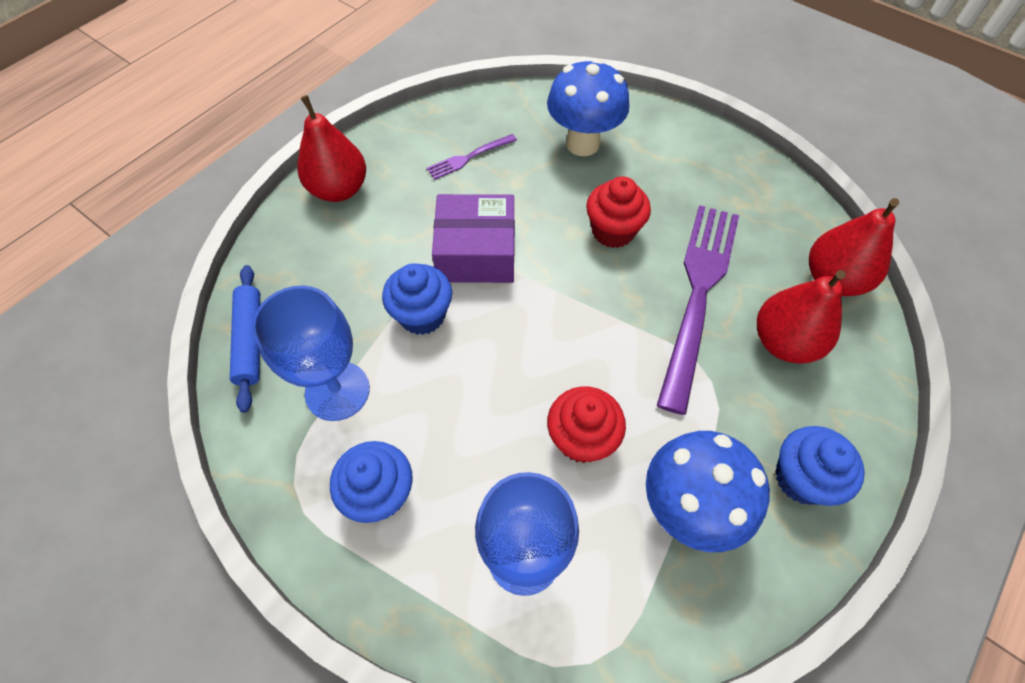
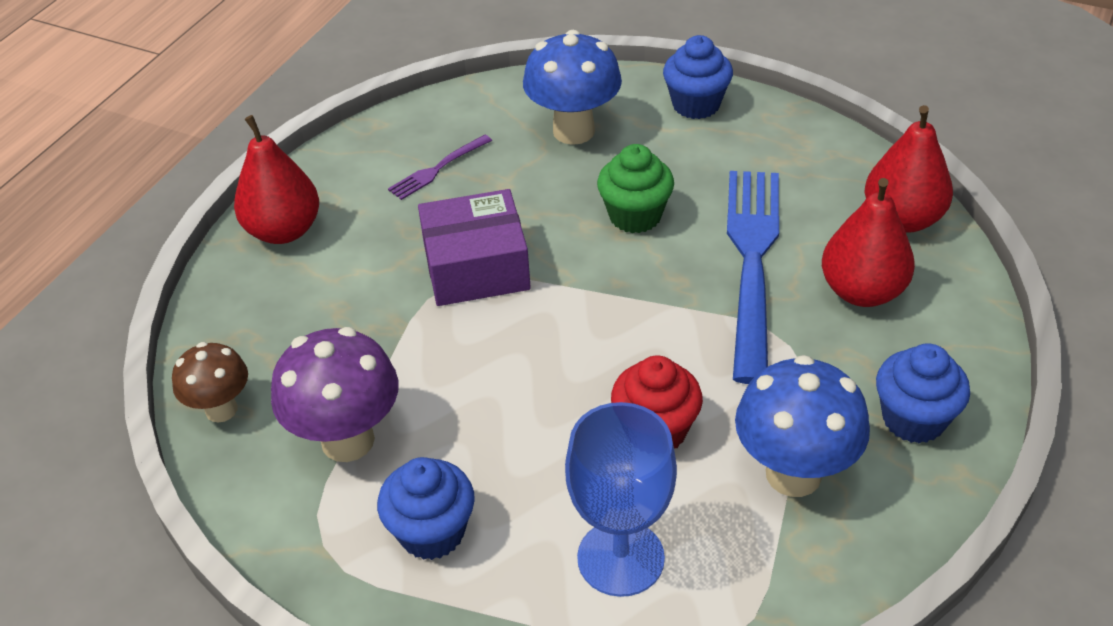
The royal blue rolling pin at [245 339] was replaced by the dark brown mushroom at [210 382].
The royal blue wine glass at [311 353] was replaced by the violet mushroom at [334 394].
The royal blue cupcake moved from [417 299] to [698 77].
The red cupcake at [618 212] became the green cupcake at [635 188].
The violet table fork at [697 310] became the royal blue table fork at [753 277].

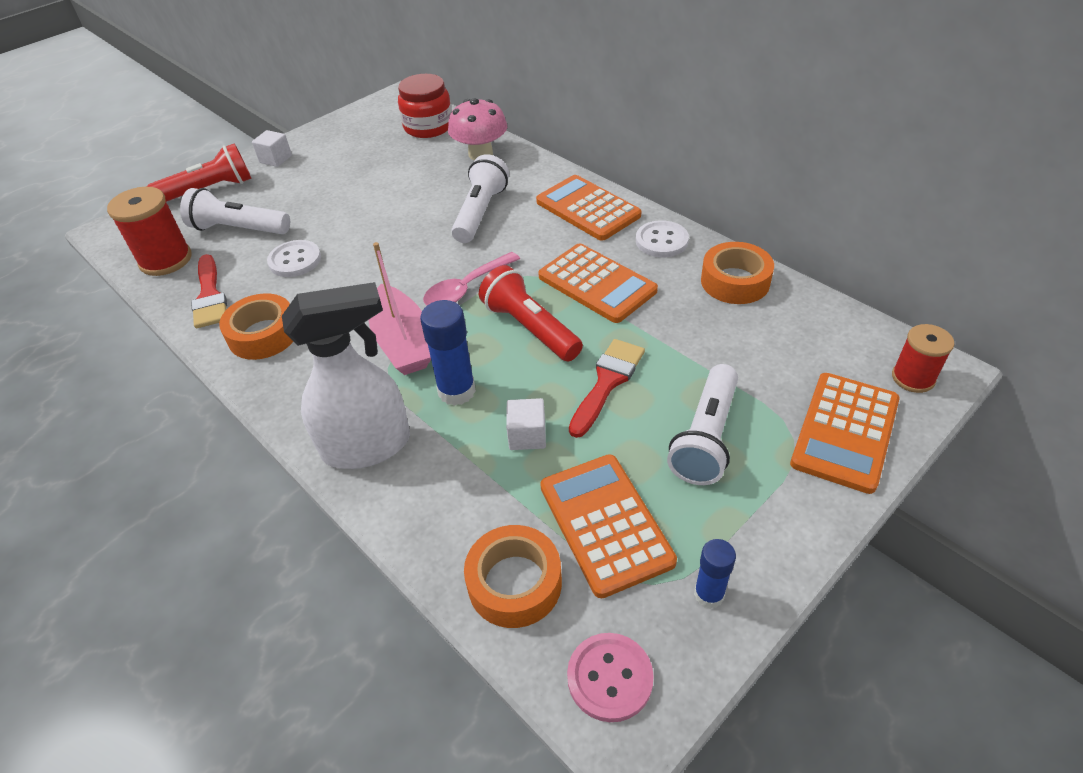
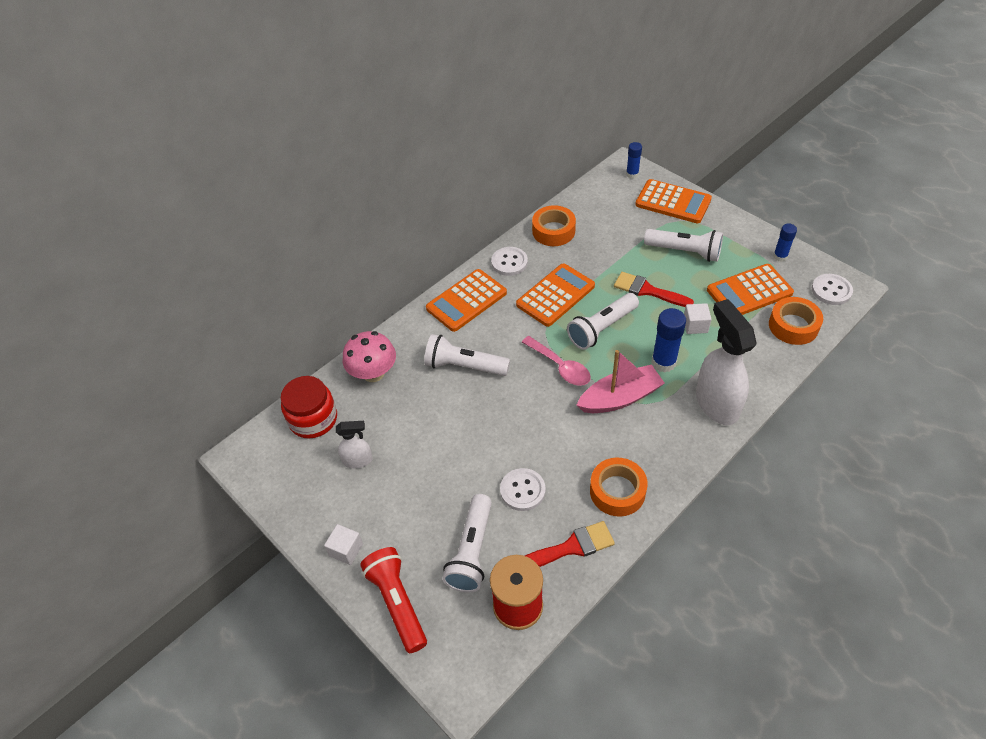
The red flashlight at [531 313] became the pure white flashlight at [603 321].
The pink button at [610 677] became the pure white button at [832 289].
The red bobbin at [923 358] was replaced by the royal blue glue stick at [634 160].
The pure white spray cleaner at [354 444] appeared.

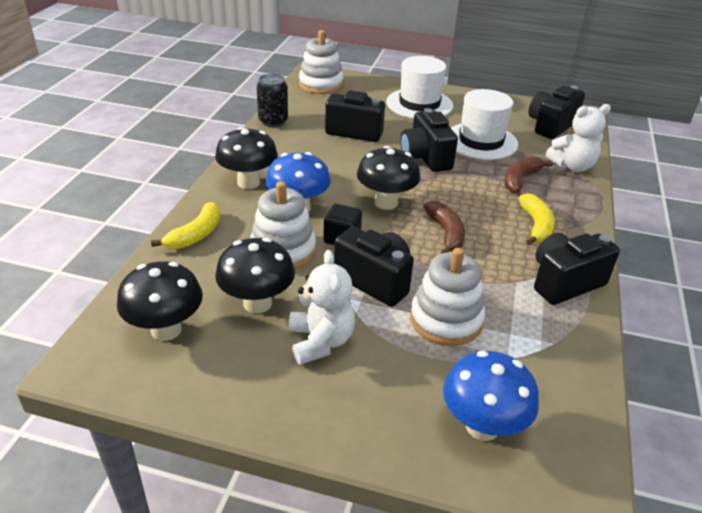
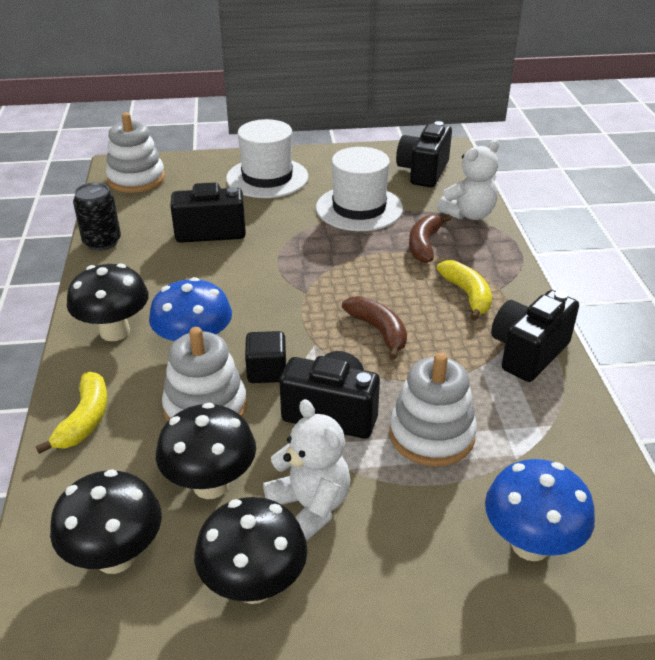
The ebony mushroom moved from [388 178] to [251 550].
The ebony photo camera at [429 140] disappeared.

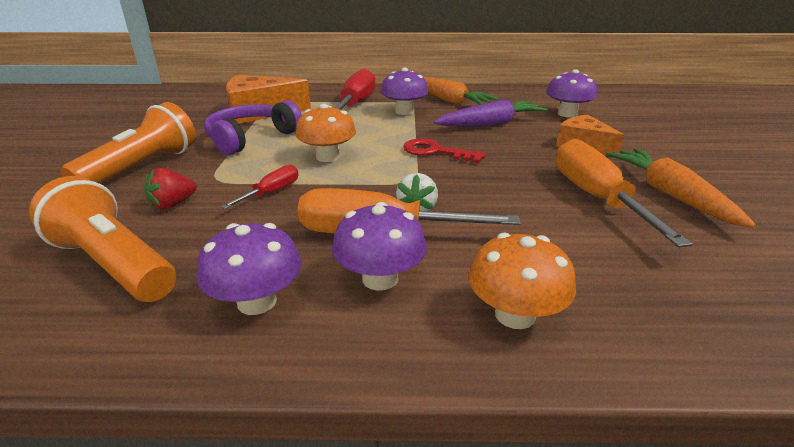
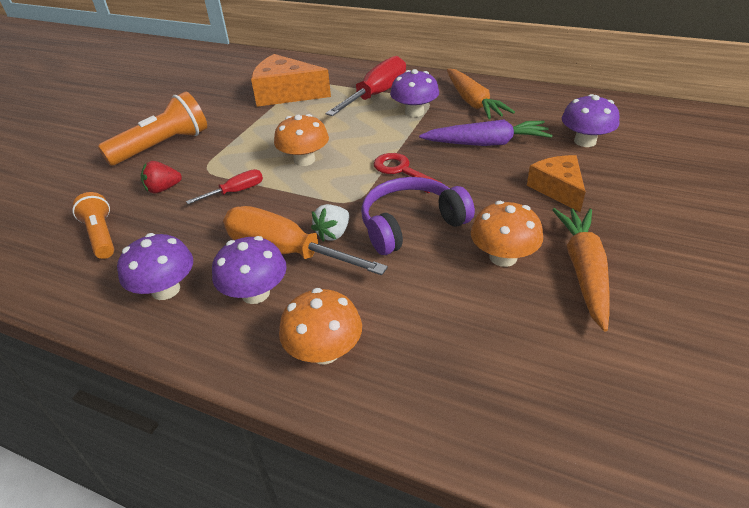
The orange-coloured flashlight at [102 239] changed to 0.63 times the size.
The violet over-ear headphones moved from [253 127] to [418 216].
The orange-coloured hand screwdriver at [624 193] was replaced by the orange-coloured mushroom at [507 234].

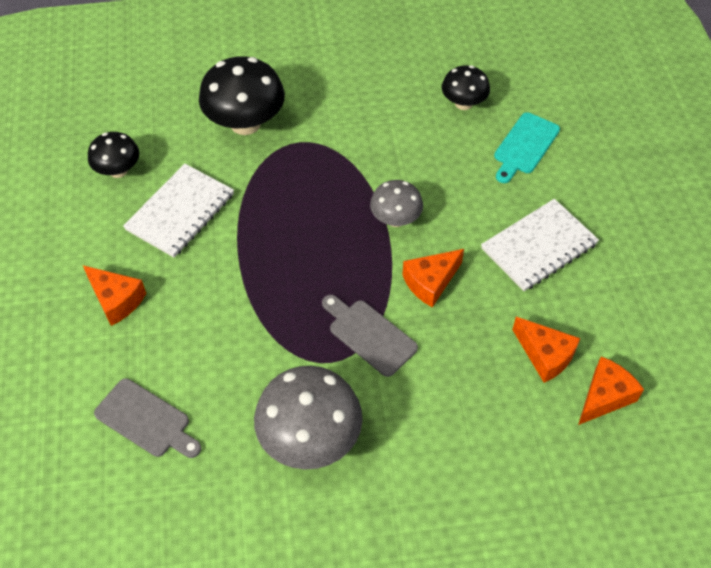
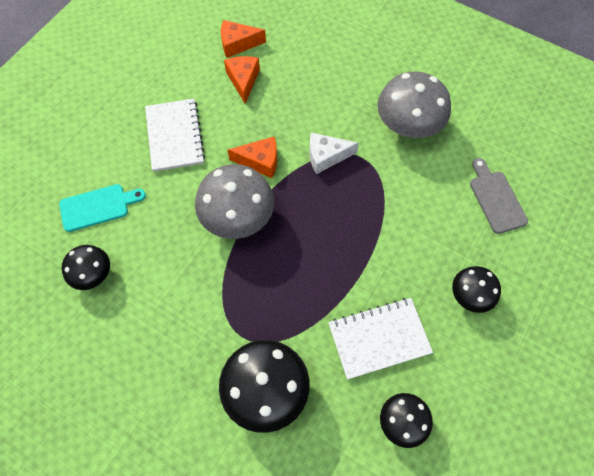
The orange-coloured cheese wedge at [114 295] was replaced by the ebony mushroom at [476 289].
The grey chopping board at [370 336] was replaced by the pure white cheese wedge at [334 153].
The grey mushroom at [396 203] changed to 1.72 times the size.
The pure white notepad at [540 245] turned 75 degrees clockwise.

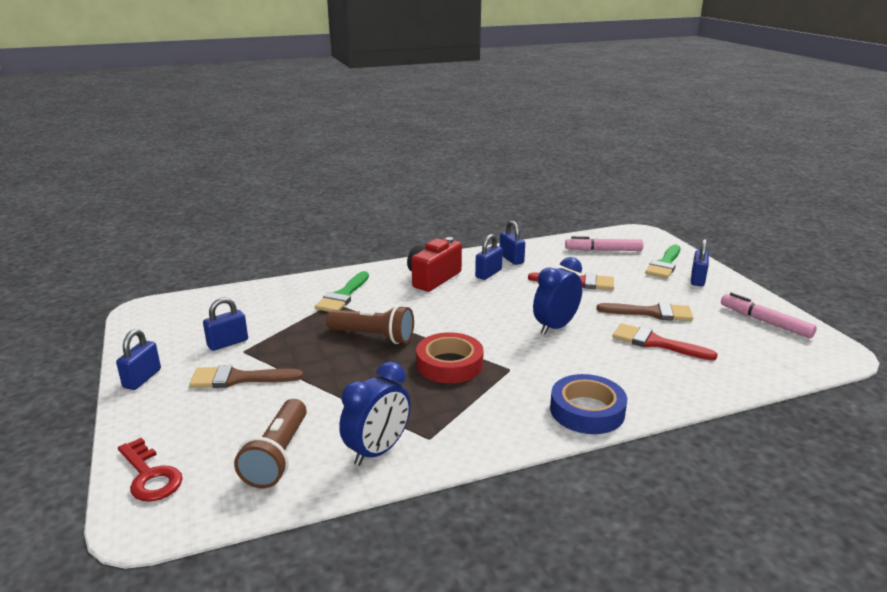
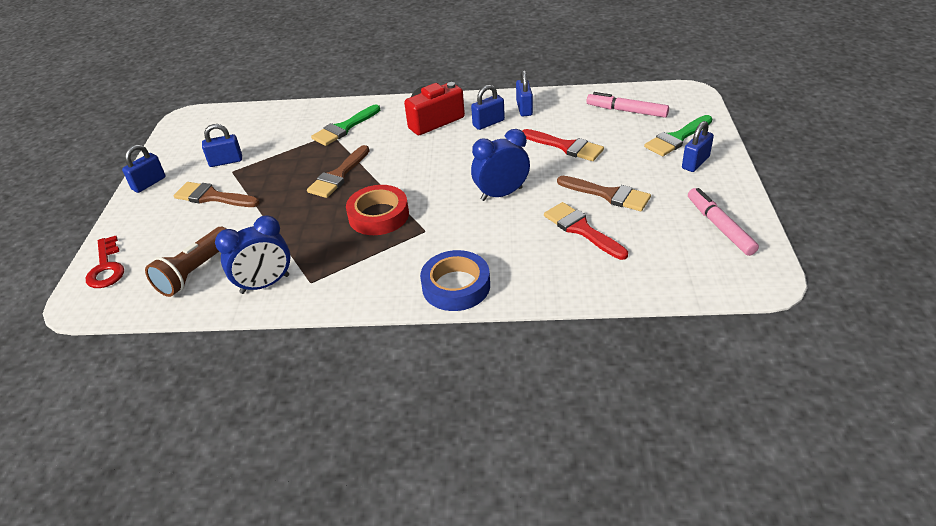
The dark brown flashlight at [370 324] was replaced by the dark brown paintbrush at [338 171].

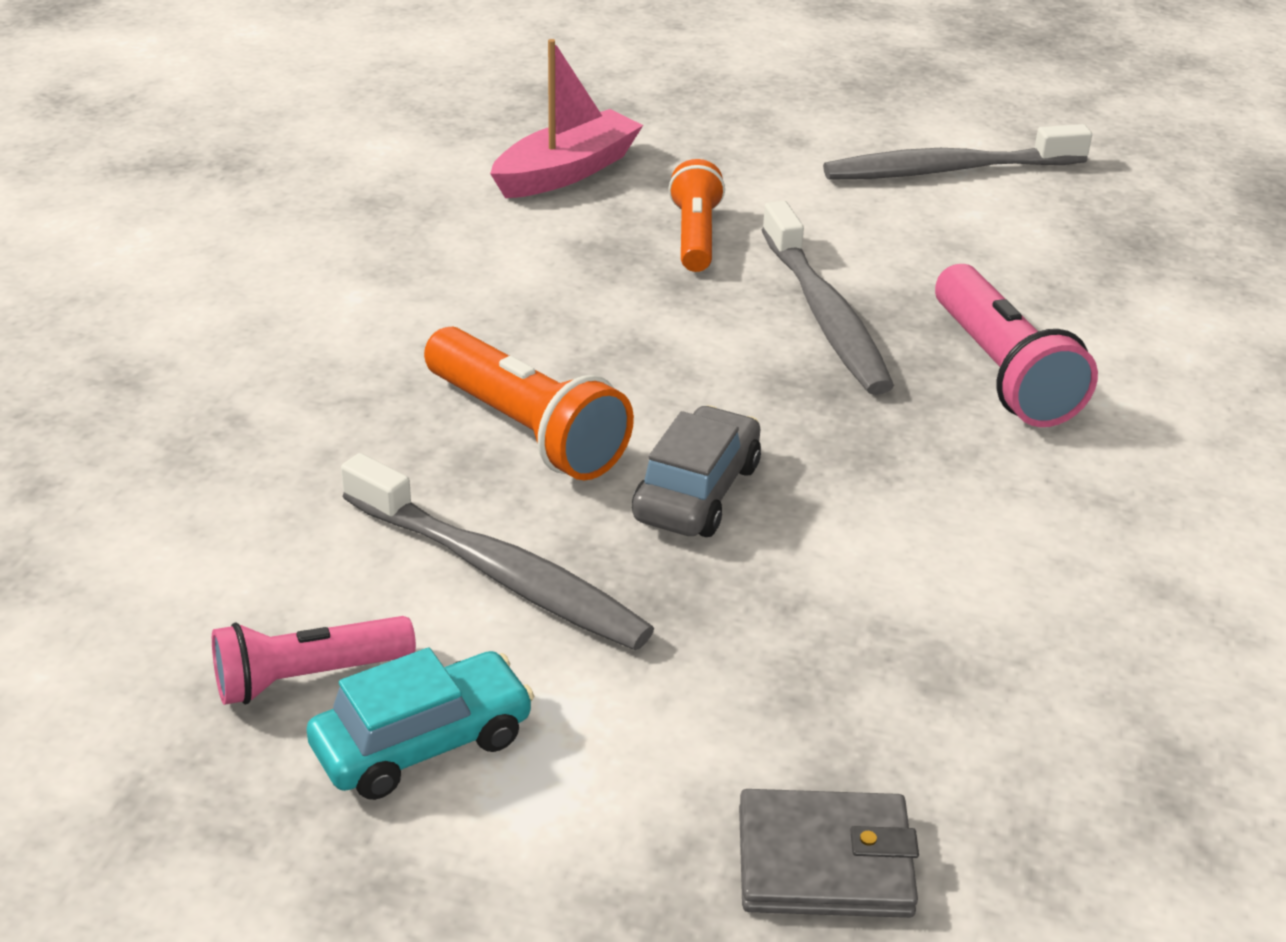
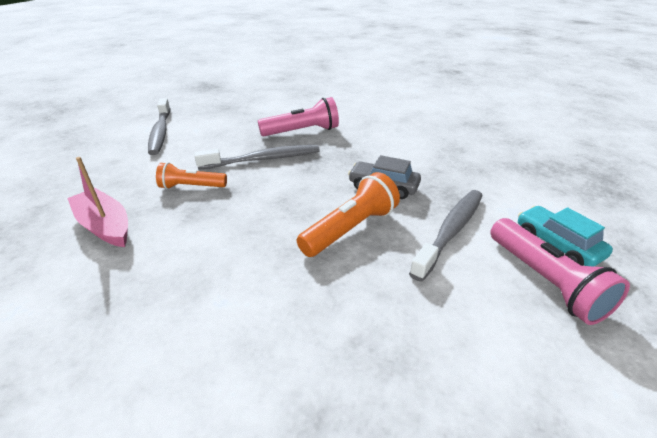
The pink flashlight at [314 660] changed to 1.50 times the size.
The grey card wallet at [829 853] disappeared.

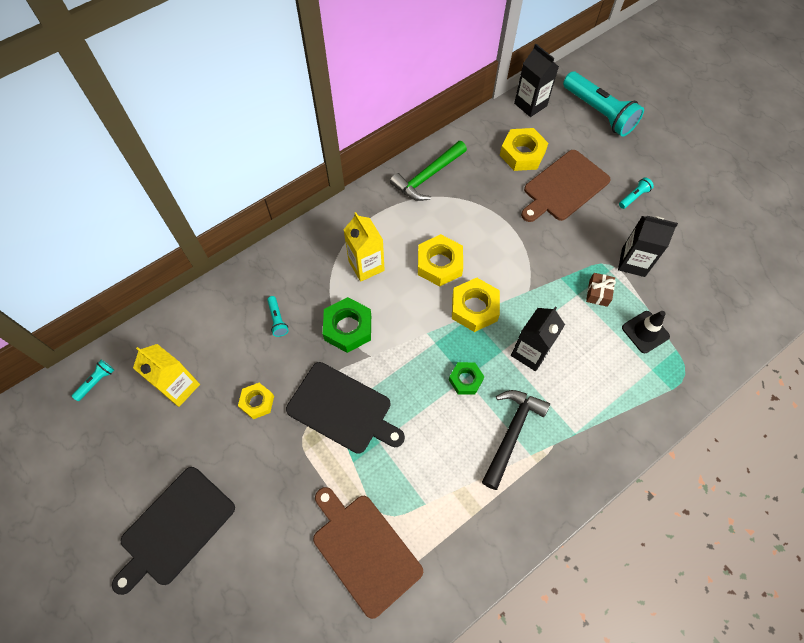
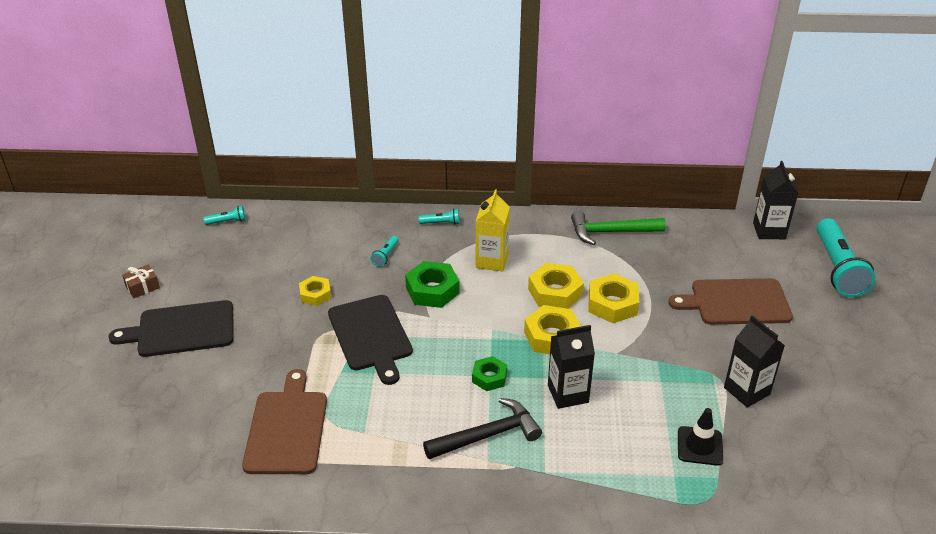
The yellow juice carton at [166 375] disappeared.
The yellow nut moved from [524 149] to [614 298].
The dark brown wrapped gift moved from [601 290] to [141 281].
The aqua flashlight moved from [636 193] to [439 217].

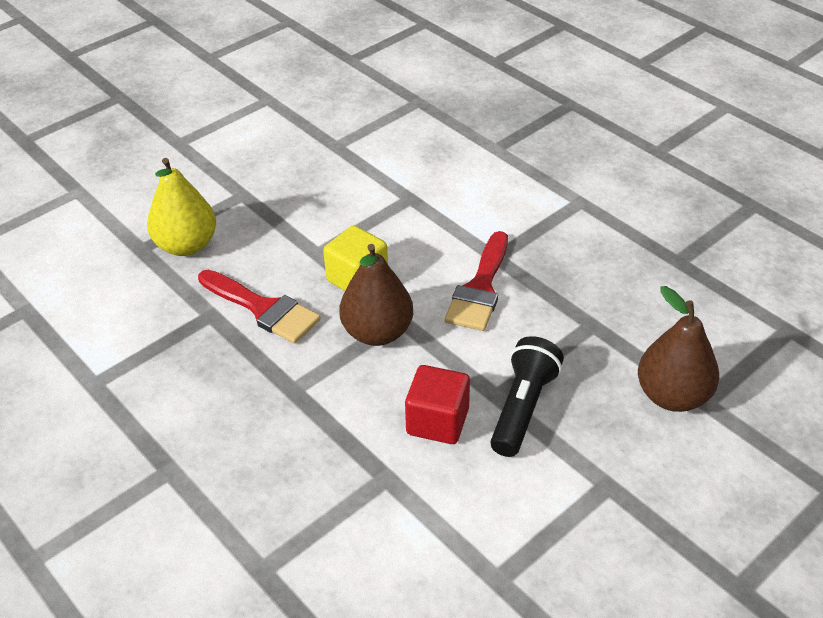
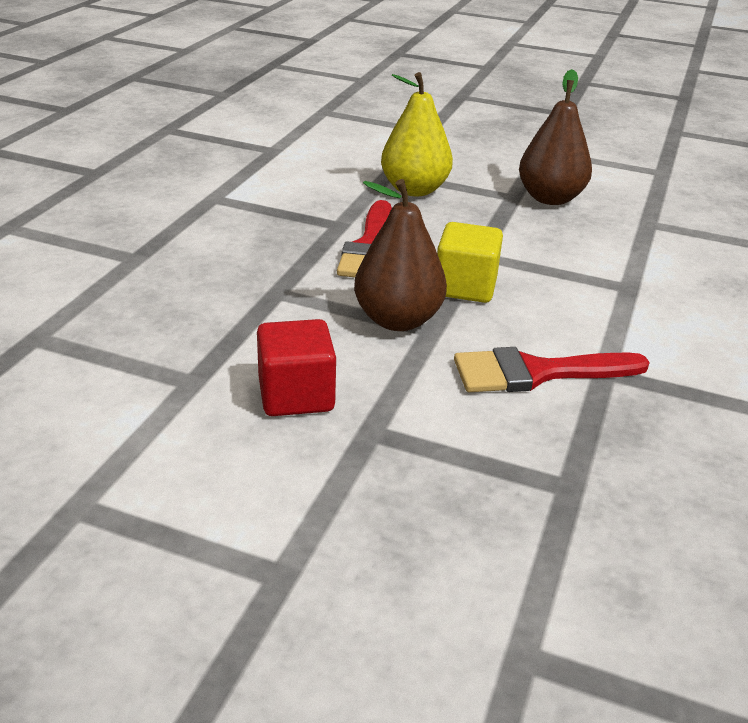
The ebony flashlight at [527 396] disappeared.
The dark brown toy pear moved from [678 349] to [555 137].

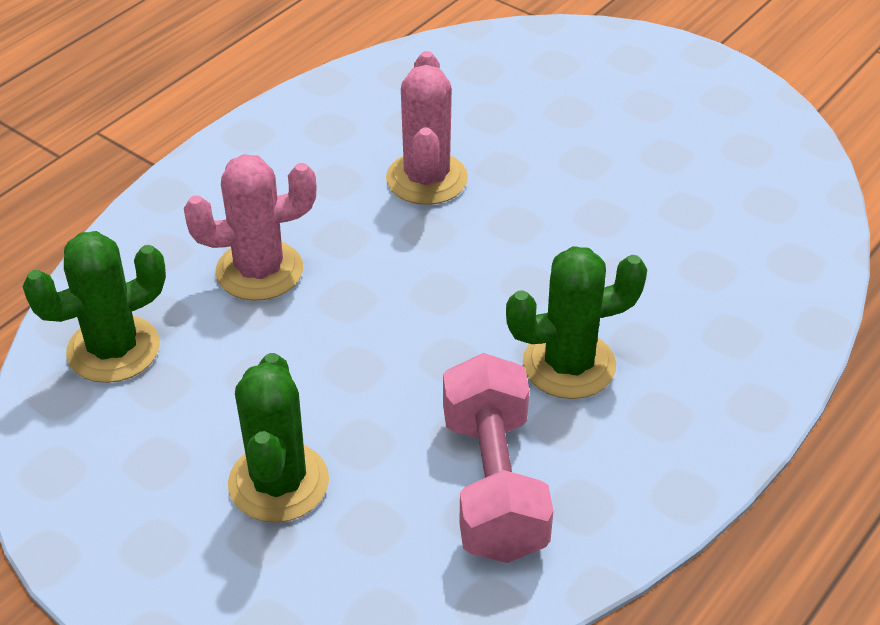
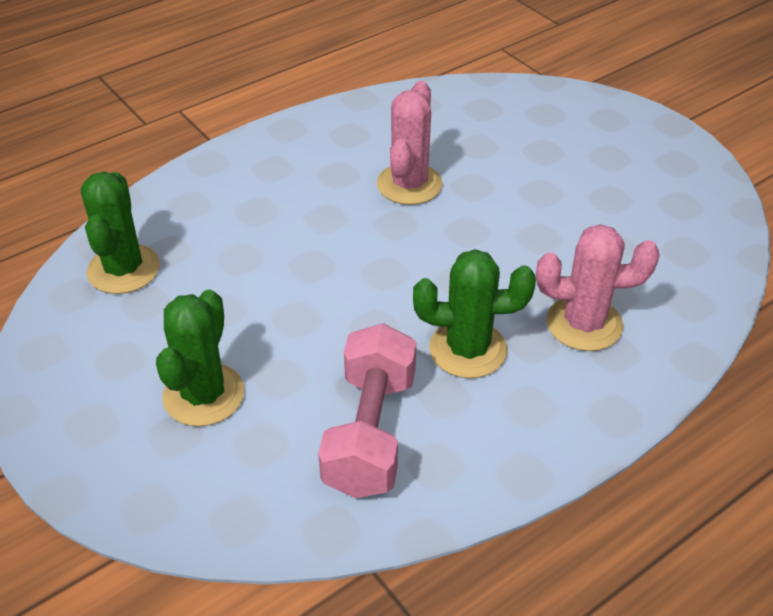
The green prickly plant at [94 307] turned 75 degrees counterclockwise.
The pink prickly plant moved from [250 227] to [598 287].

